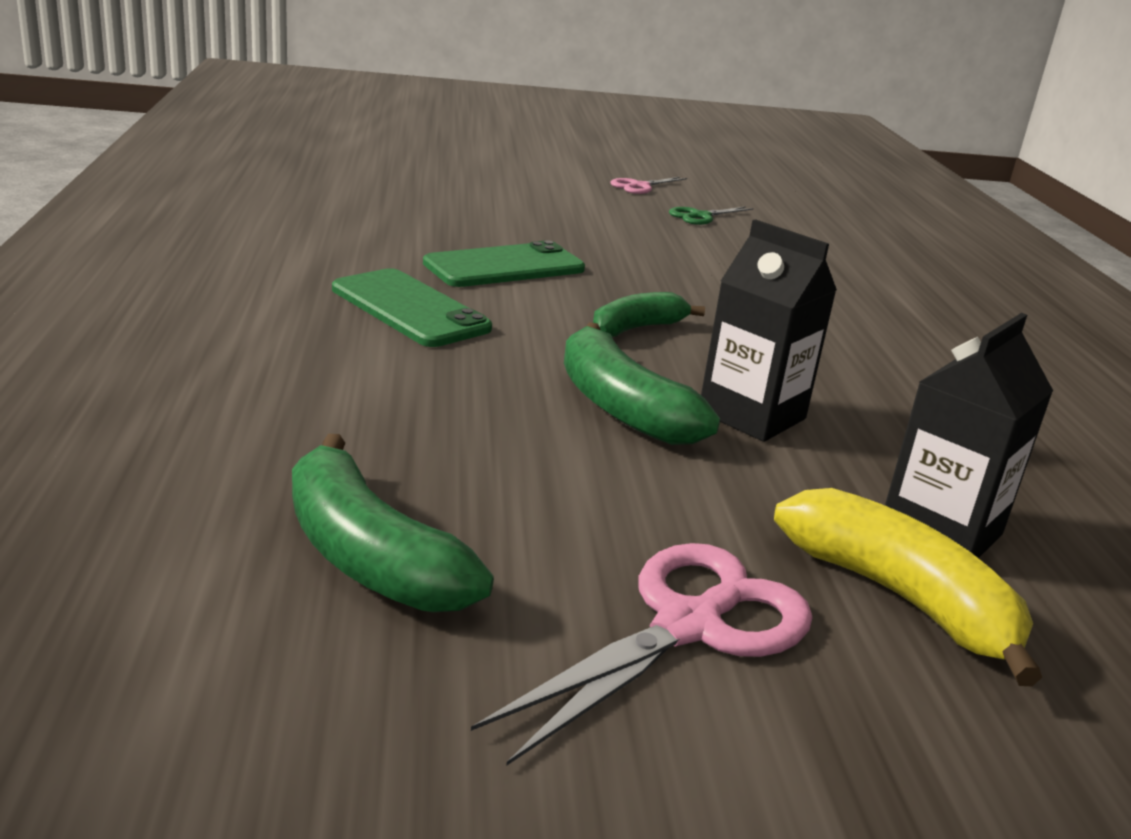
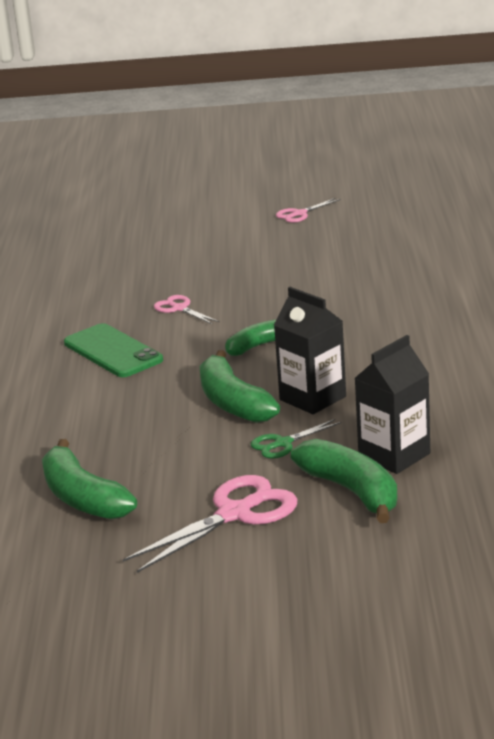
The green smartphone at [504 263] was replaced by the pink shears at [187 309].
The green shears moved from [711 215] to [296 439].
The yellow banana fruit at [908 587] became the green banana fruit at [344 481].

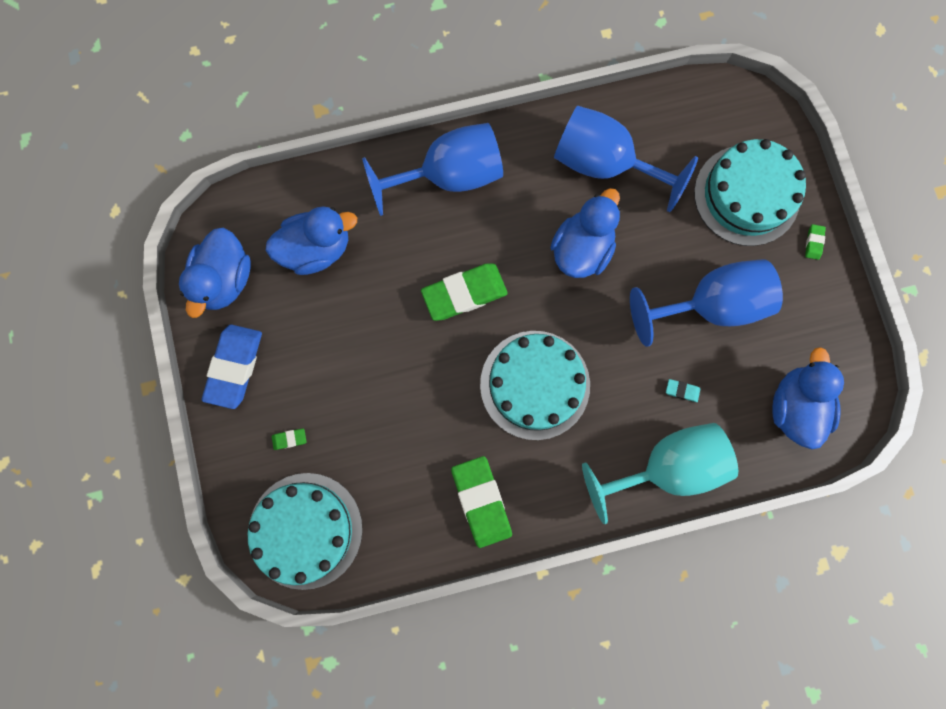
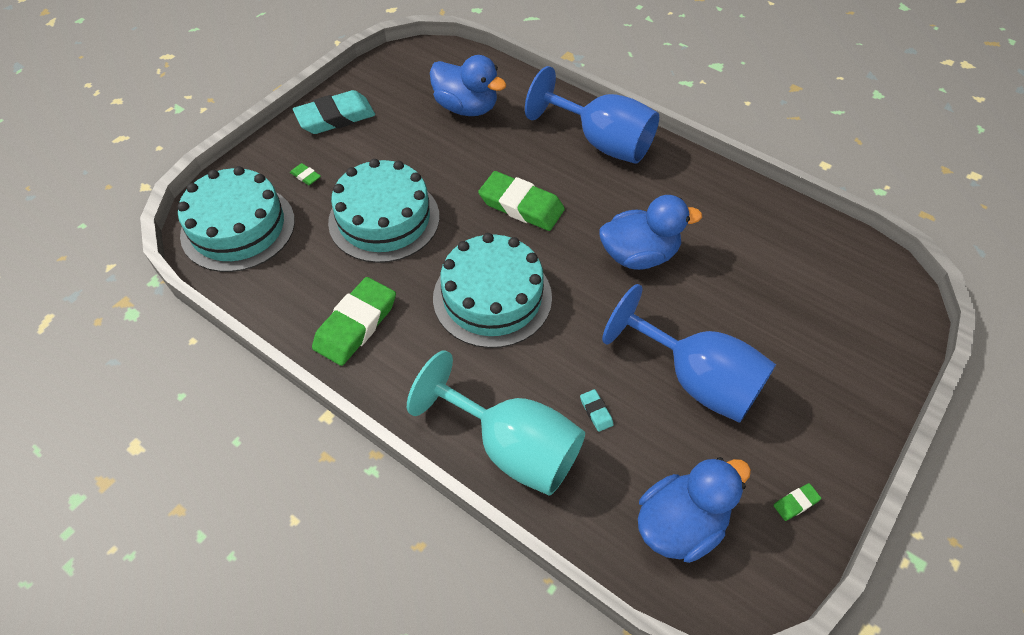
The royal blue duck at [215 272] disappeared.
The royal blue gum eraser at [232 367] became the aqua gum eraser at [334 112].
The royal blue wine glass at [626 158] disappeared.
The aqua cake moved from [750 192] to [384 211].
The green gum eraser moved from [815 242] to [797 502].

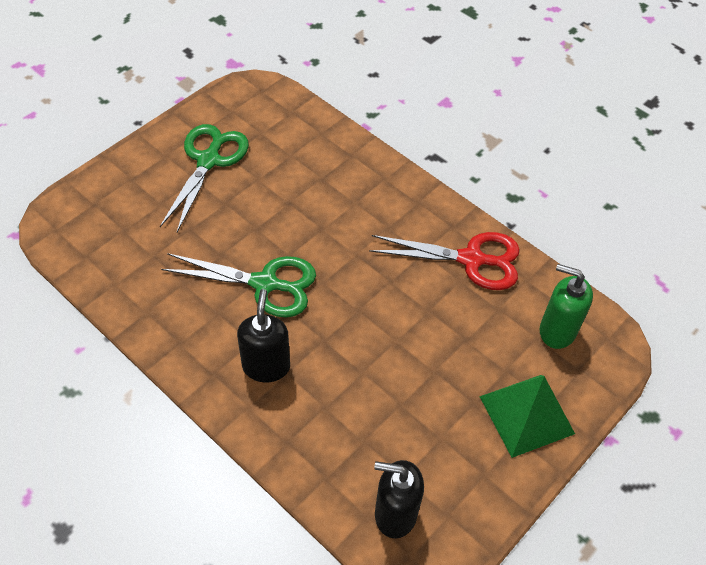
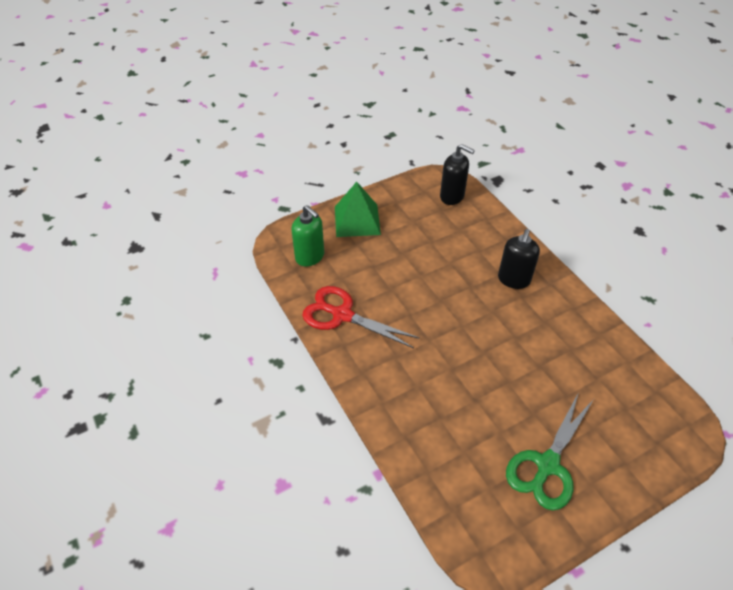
The green shears at [238 285] disappeared.

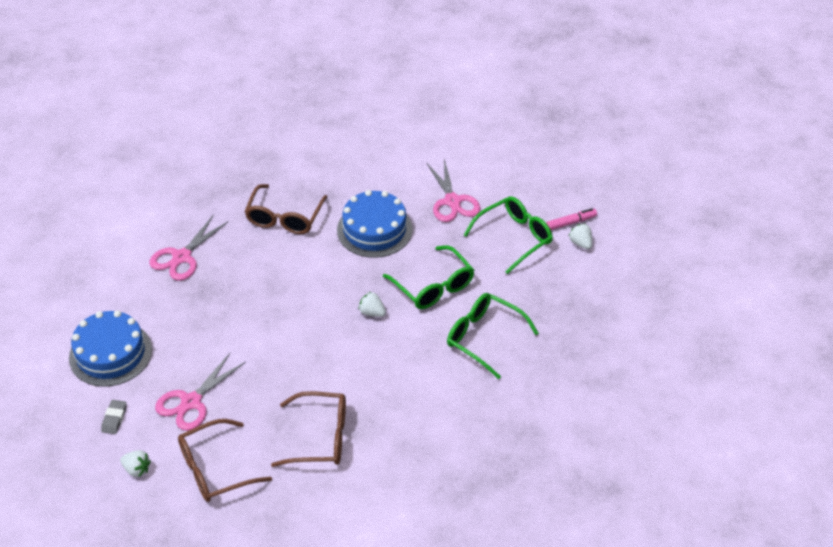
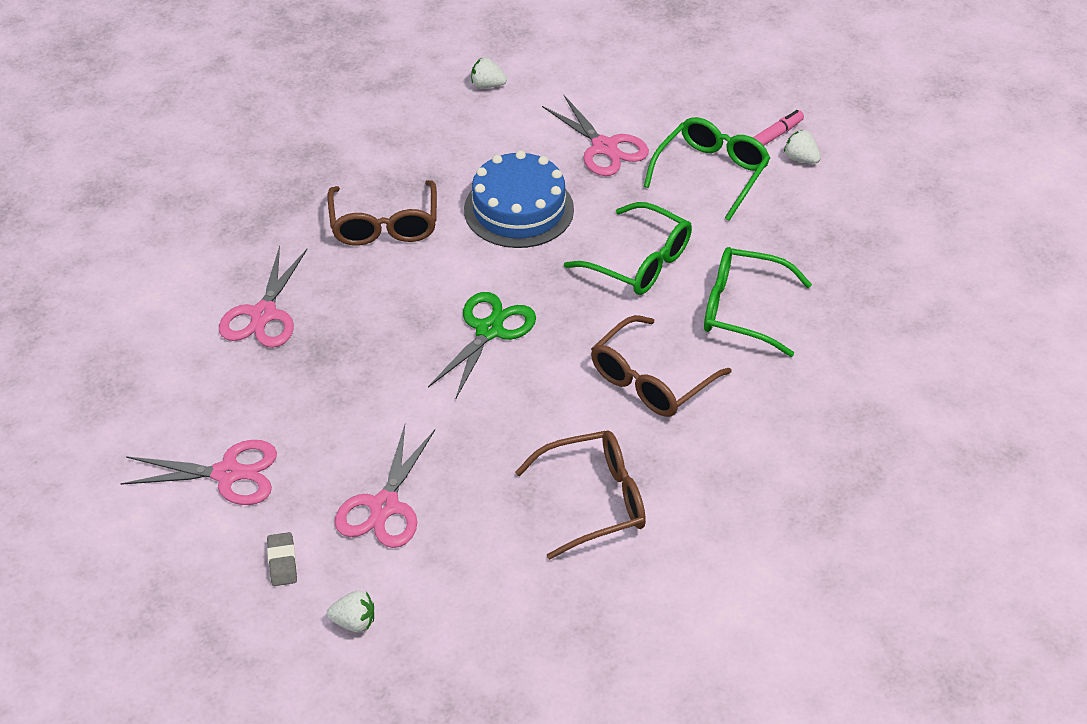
The royal blue cake at [110 348] was replaced by the pink shears at [198 472].
The dark brown eyeglasses moved from [225 460] to [661 366].
The pure white strawberry moved from [372 304] to [489 73].
The green shears at [482 346] appeared.

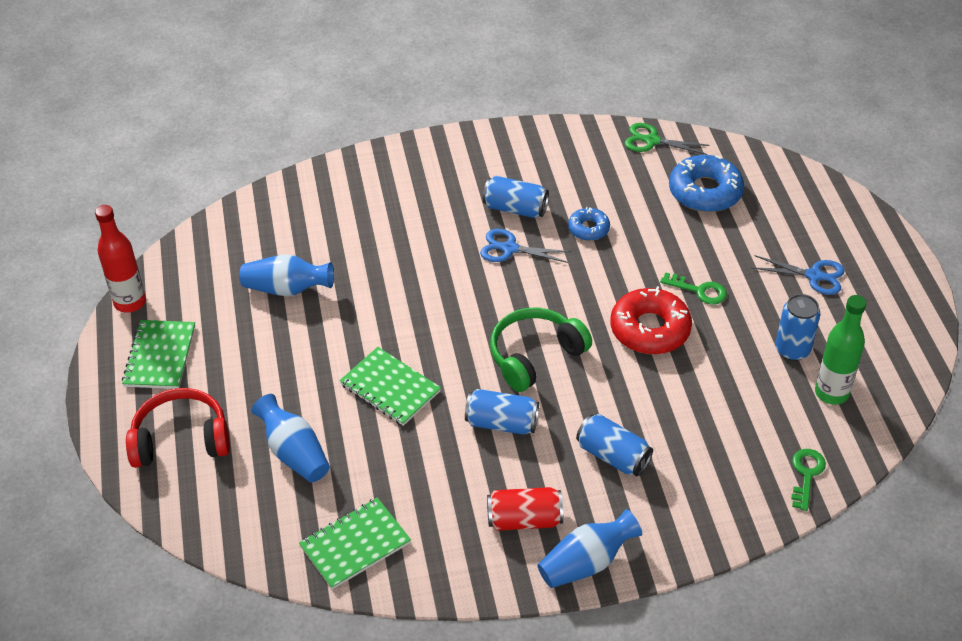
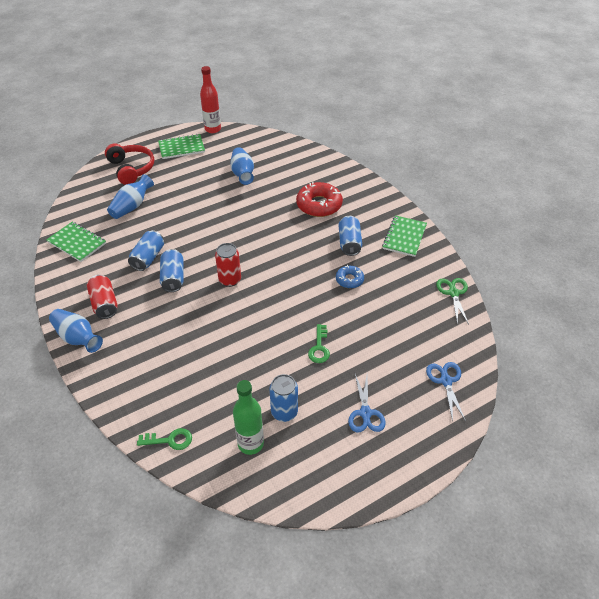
The green notepad moved from [390 386] to [404 236].
The royal blue shears moved from [525 246] to [446 391].
The green over-ear headphones at [541 349] was replaced by the red tin at [228 265].
The royal blue tin moved from [614 445] to [146 250].
The red glazed donut moved from [651 320] to [319 199].
The royal blue glazed donut at [706 183] disappeared.

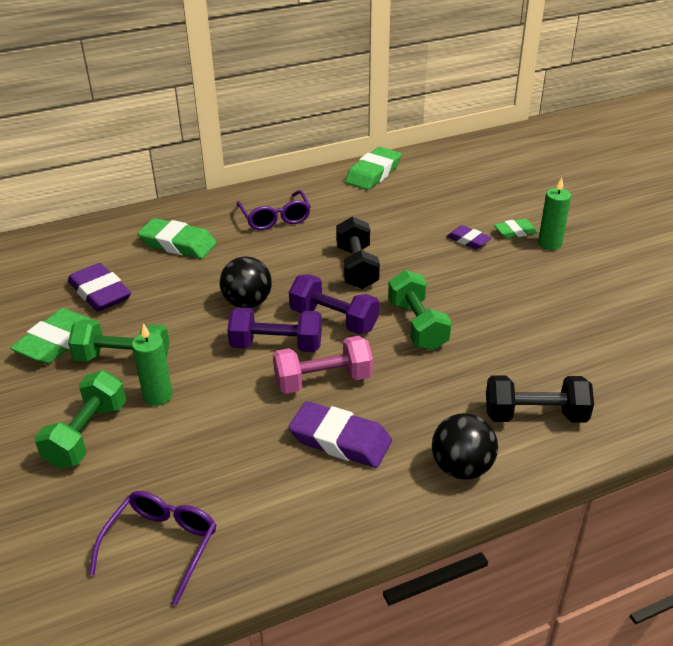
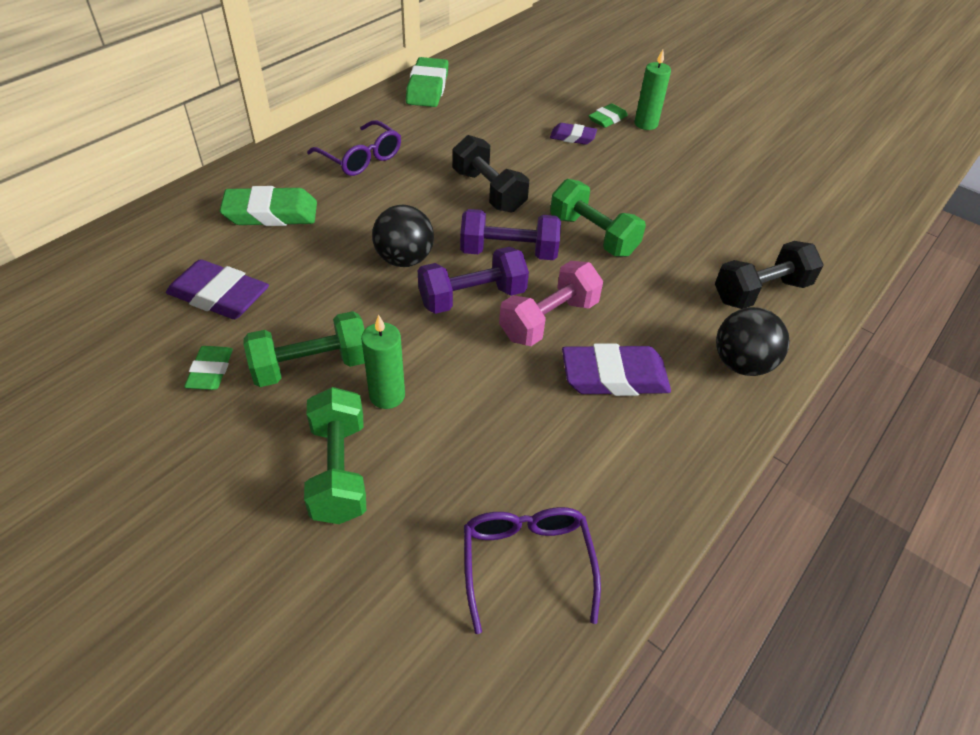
The green gum eraser at [51 336] changed to 0.58 times the size.

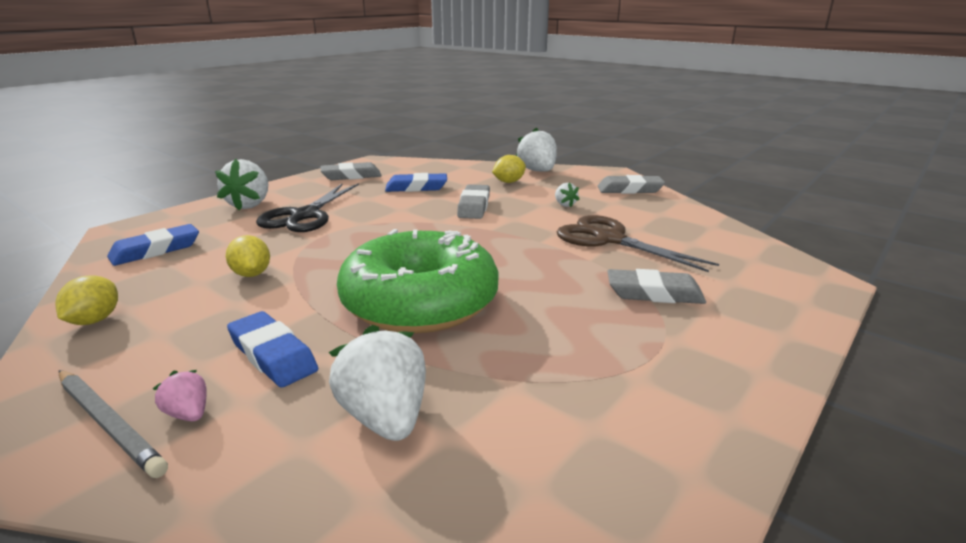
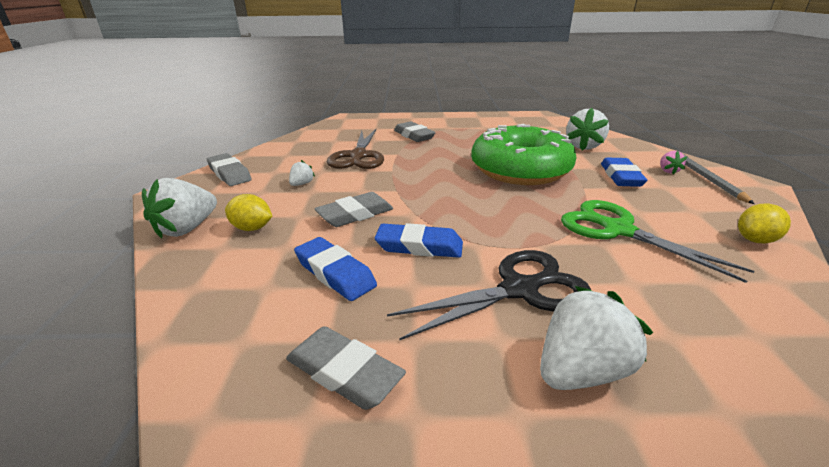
The royal blue gum eraser moved from [153 245] to [419 240].
The yellow toy lemon at [248 256] was replaced by the green shears at [657 241].

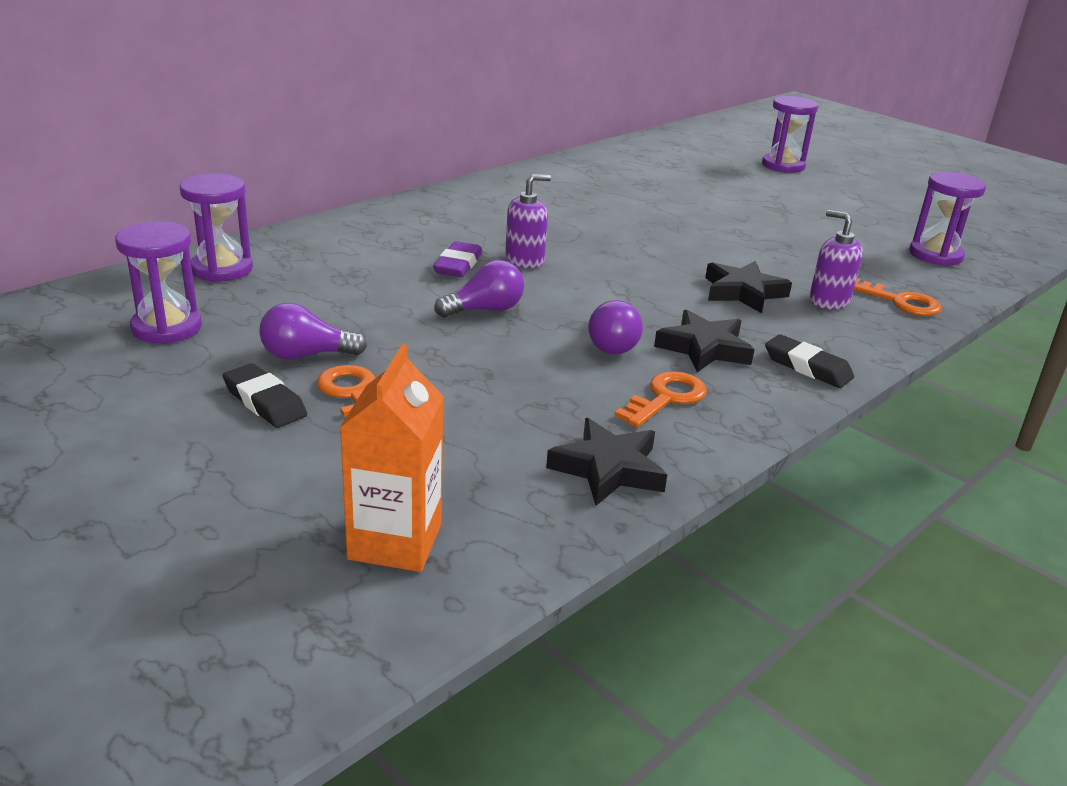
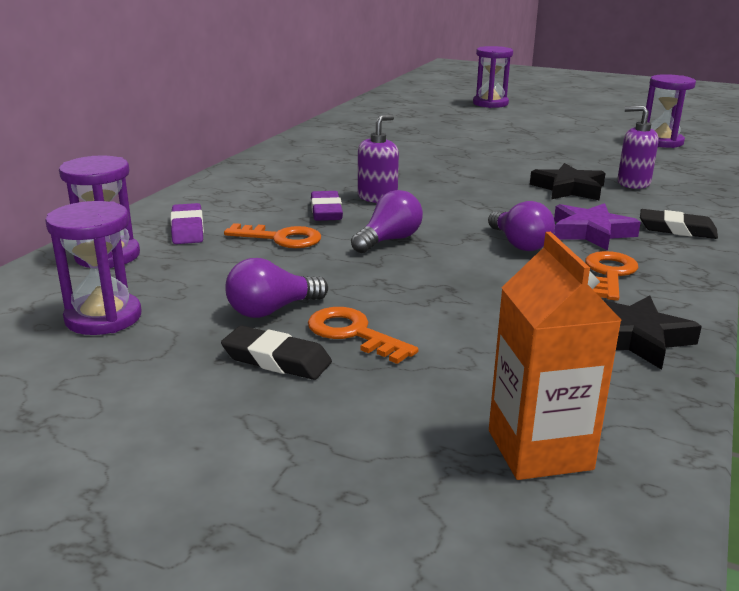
The ebony star shape at [704 340] became the violet star shape at [597 227].
The orange-coloured door key moved from [898 297] to [272 235].
The violet gum eraser at [187 223] appeared.

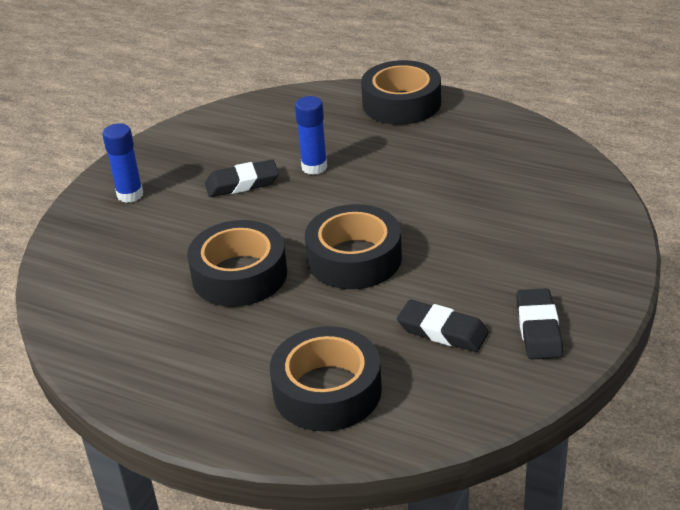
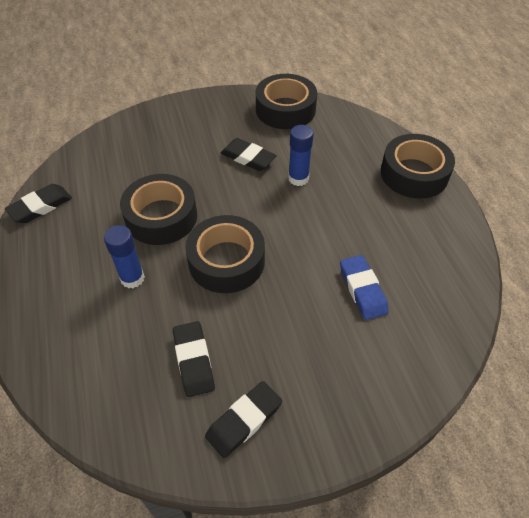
The royal blue glue stick moved from [122 163] to [124 256].
The ebony roll of tape moved from [326 378] to [286 101].
The ebony gum eraser at [38 204] appeared.
The royal blue gum eraser at [364 287] appeared.

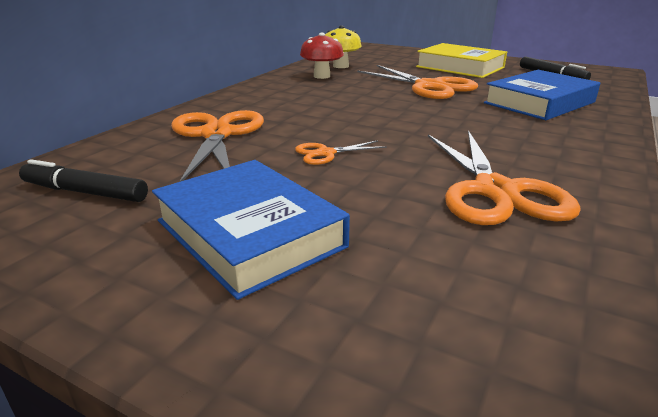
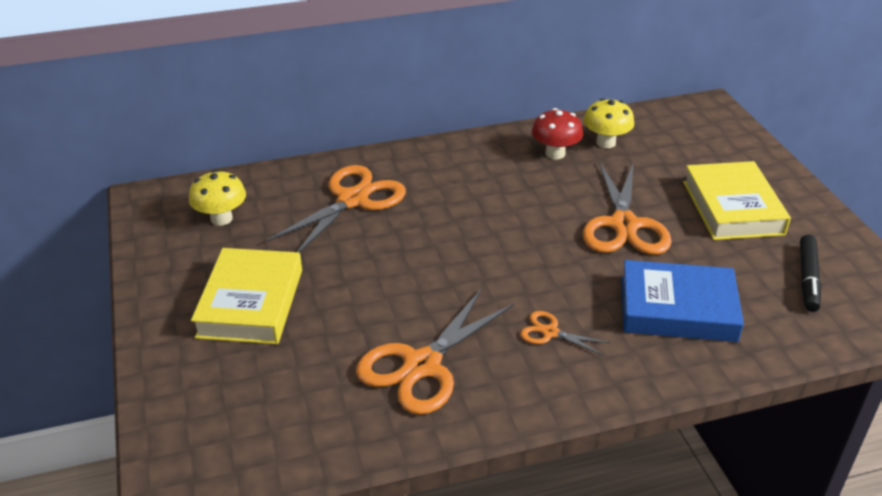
The ebony marker at [83 180] was replaced by the yellow mushroom at [217 198].
The royal blue hardback at [251 230] became the yellow hardback at [246 296].
The orange-coloured shears moved from [341 152] to [565 333].

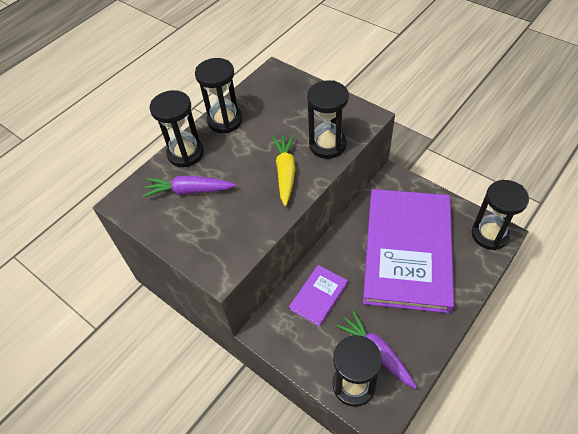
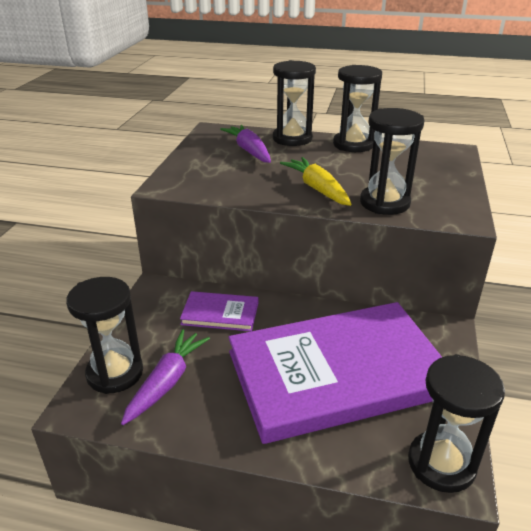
The yellow carrot at [283 170] turned 90 degrees counterclockwise.

